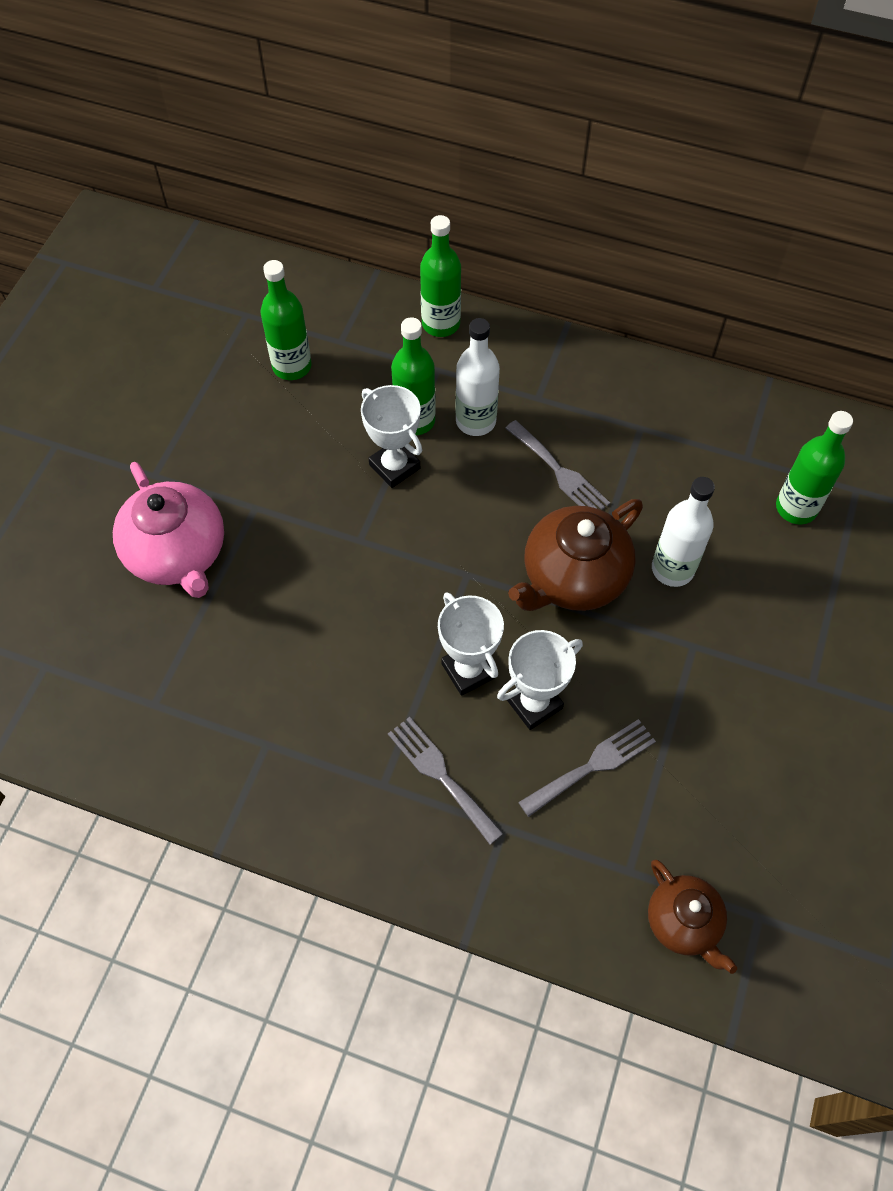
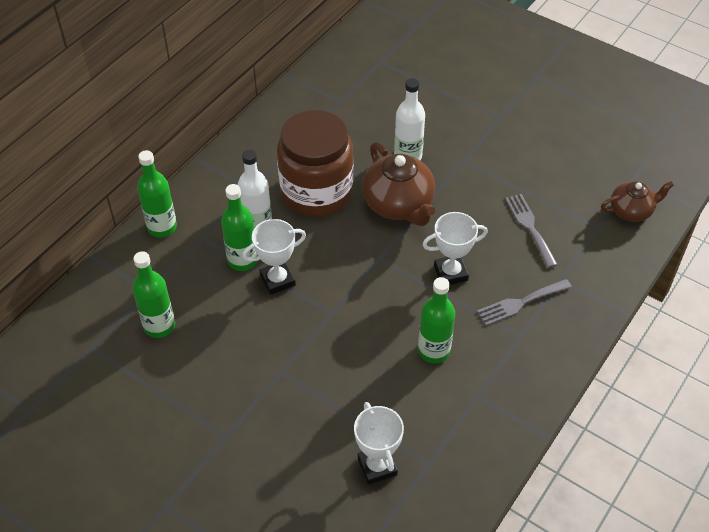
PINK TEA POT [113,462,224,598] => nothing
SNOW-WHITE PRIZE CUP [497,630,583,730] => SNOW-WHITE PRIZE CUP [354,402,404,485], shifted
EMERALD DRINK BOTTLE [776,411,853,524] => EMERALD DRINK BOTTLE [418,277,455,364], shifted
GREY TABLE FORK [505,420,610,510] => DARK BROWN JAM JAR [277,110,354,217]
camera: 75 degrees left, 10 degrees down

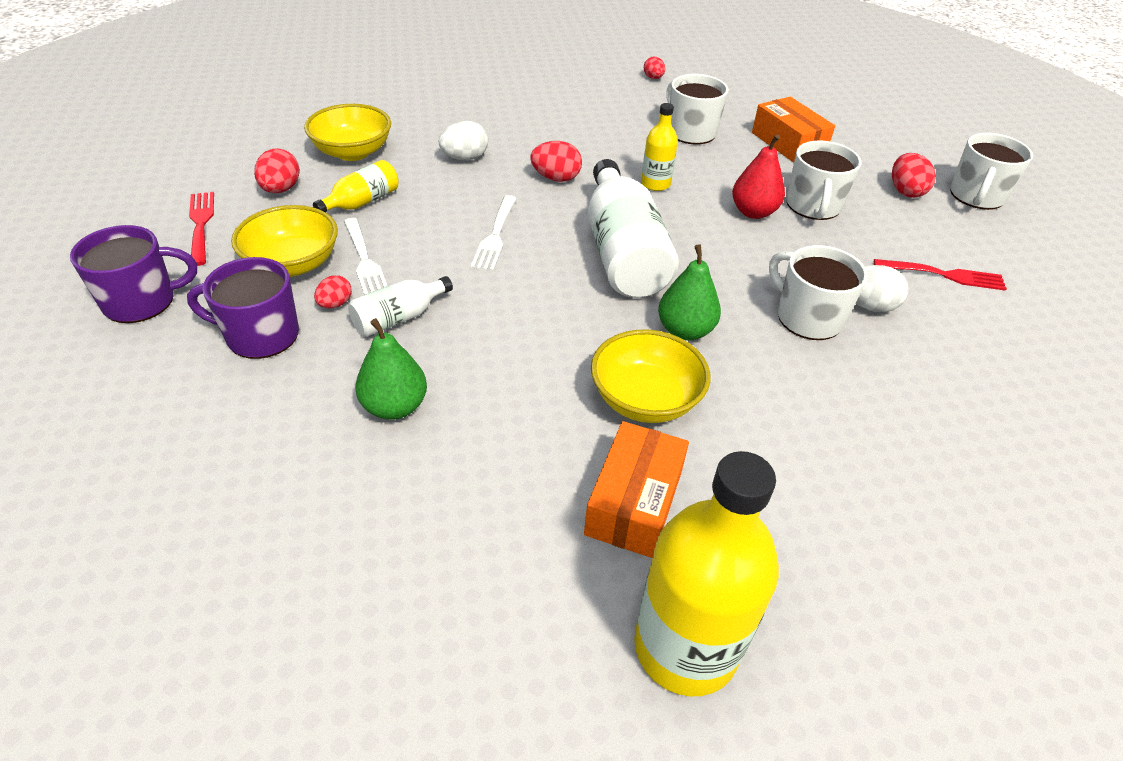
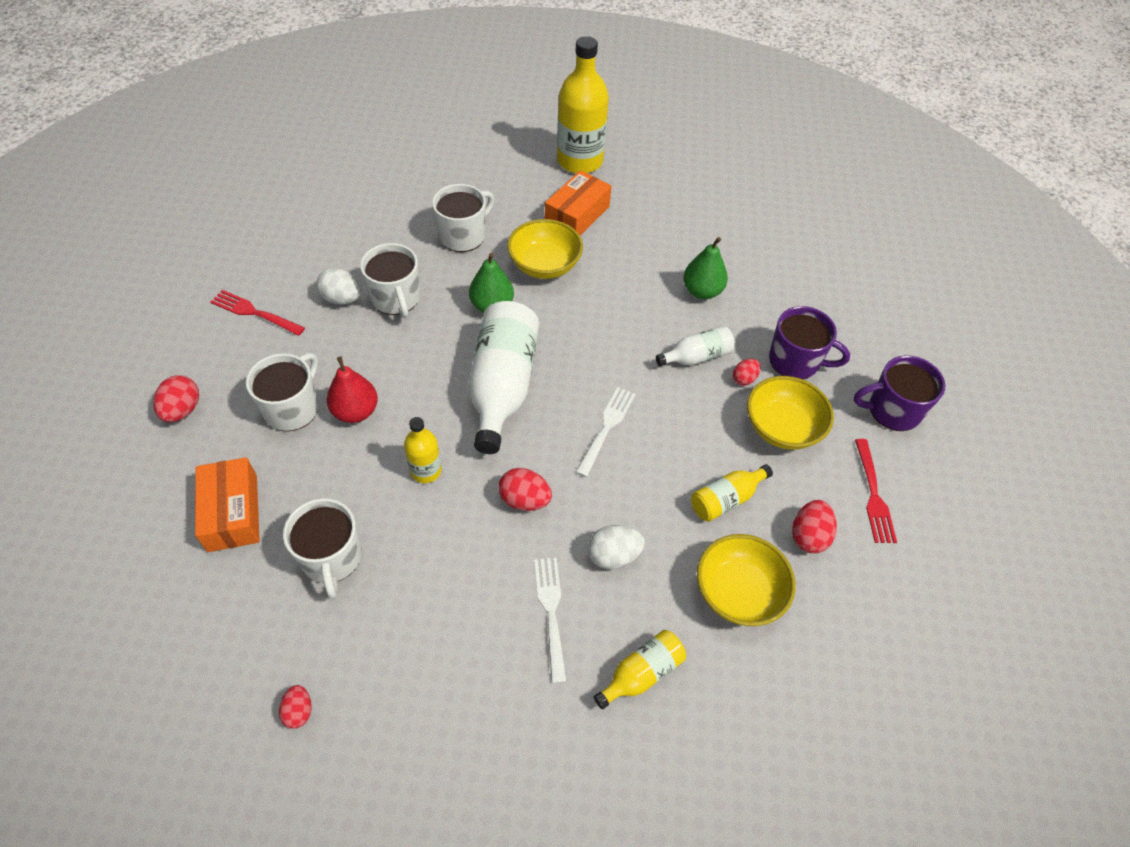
nothing => YELLOW DRINK BOTTLE [594,630,686,709]
SNOW-WHITE TABLE FORK [344,218,387,295] => SNOW-WHITE TABLE FORK [534,557,567,684], shifted
SNOW-WHITE MUG [950,133,1033,210] => SNOW-WHITE MUG [432,184,494,252], shifted
camera: 165 degrees left, 10 degrees up

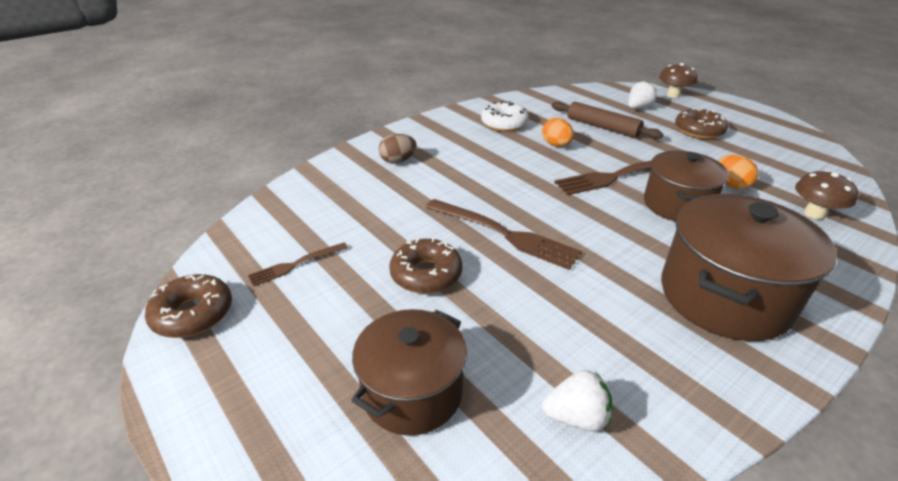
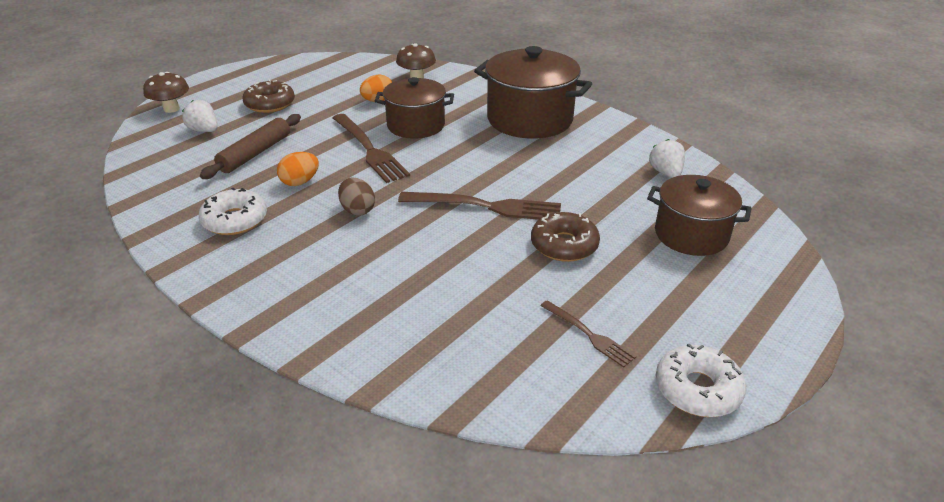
DARK BROWN TOY EGG [379,134,417,164] => DARK BROWN TOY EGG [338,177,375,216], shifted
DARK BROWN DONUT [145,274,232,338] => SNOW-WHITE DONUT [656,343,746,417]
DARK BROWN TABLE FORK [425,199,582,270] => DARK BROWN TABLE FORK [398,192,561,220], 75 degrees clockwise
camera: 100 degrees left, 0 degrees up

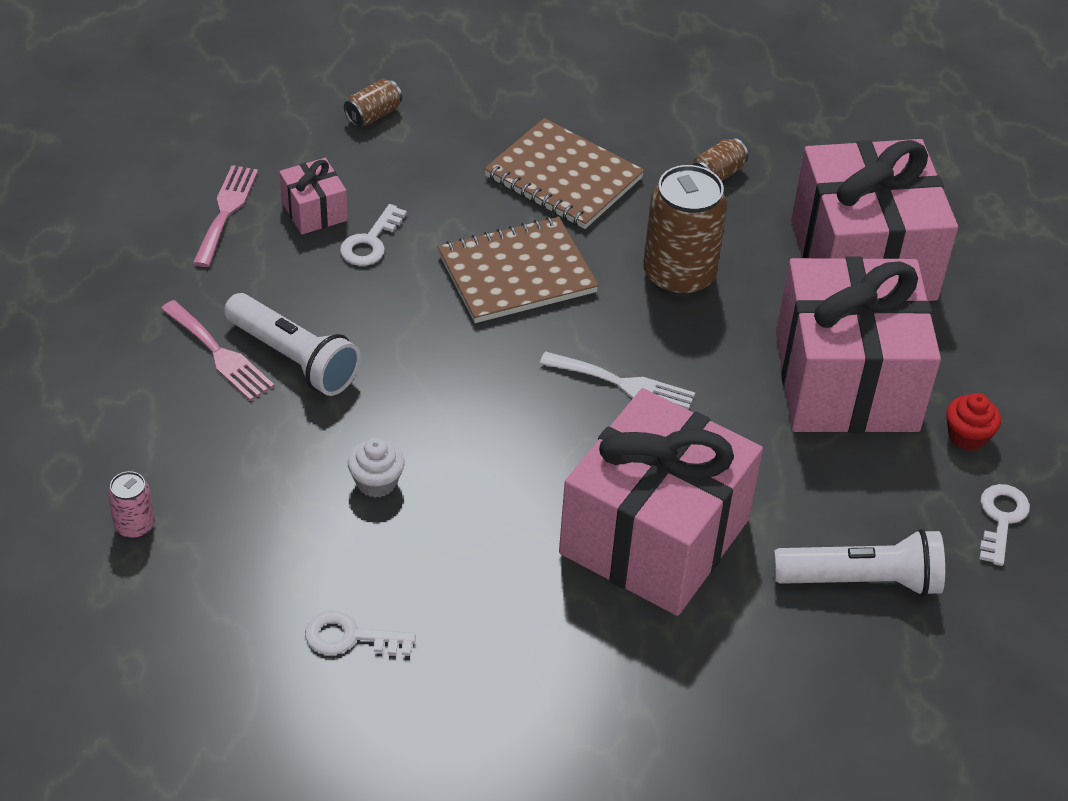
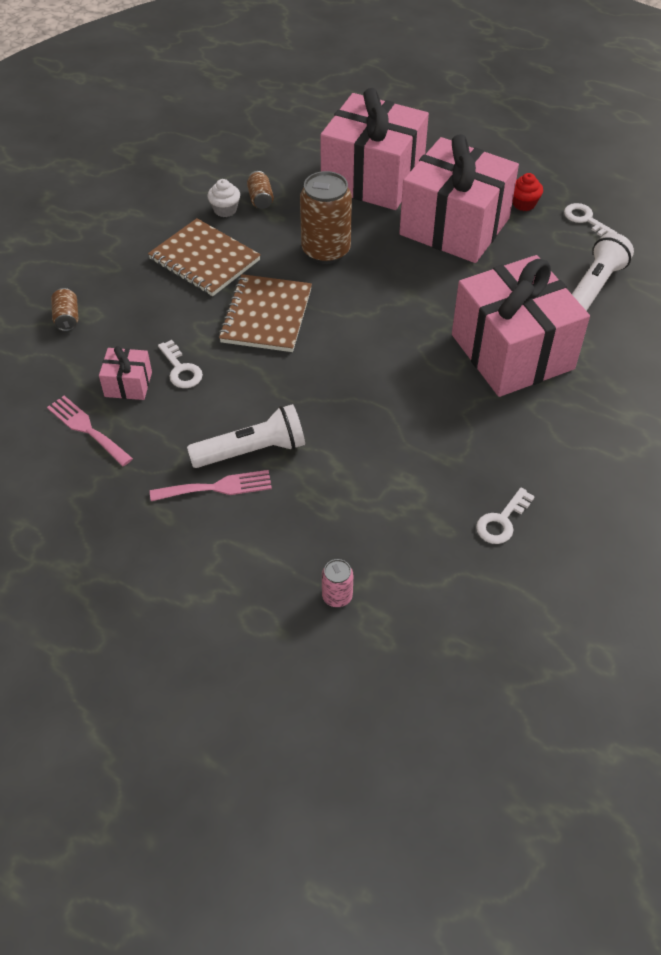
SNOW-WHITE TABLE FORK [540,351,695,409] => nothing
SNOW-WHITE FAIRY CAKE [348,438,405,498] => SNOW-WHITE FAIRY CAKE [207,179,240,217], shifted
DARK BROWN EXERCISE BOOK [484,118,645,229] => DARK BROWN EXERCISE BOOK [148,218,261,296], 60 degrees clockwise
camera: 55 degrees left, 5 degrees up

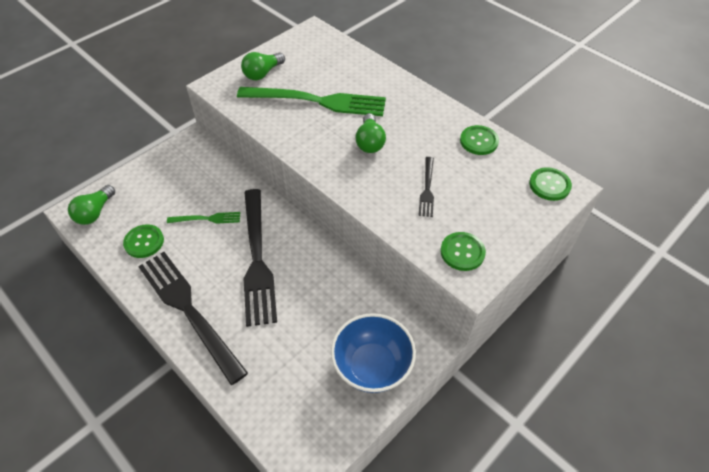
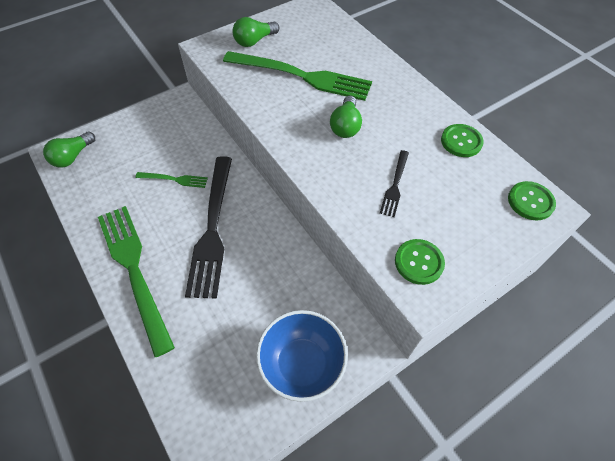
EMERALD BUTTON [123,224,164,258] => nothing
JET-BLACK TABLE FORK [138,252,248,385] => EMERALD TABLE FORK [98,206,175,357]
camera: 10 degrees right, 5 degrees up

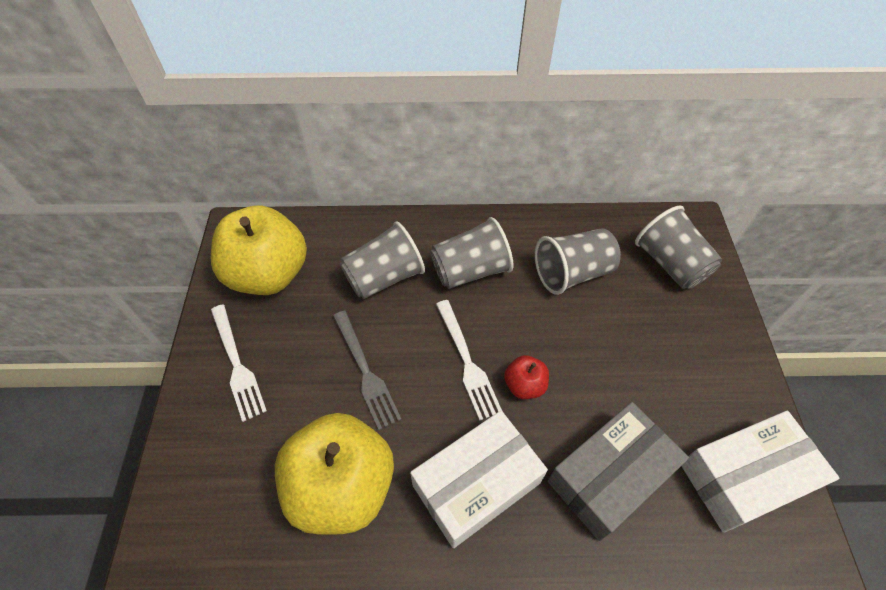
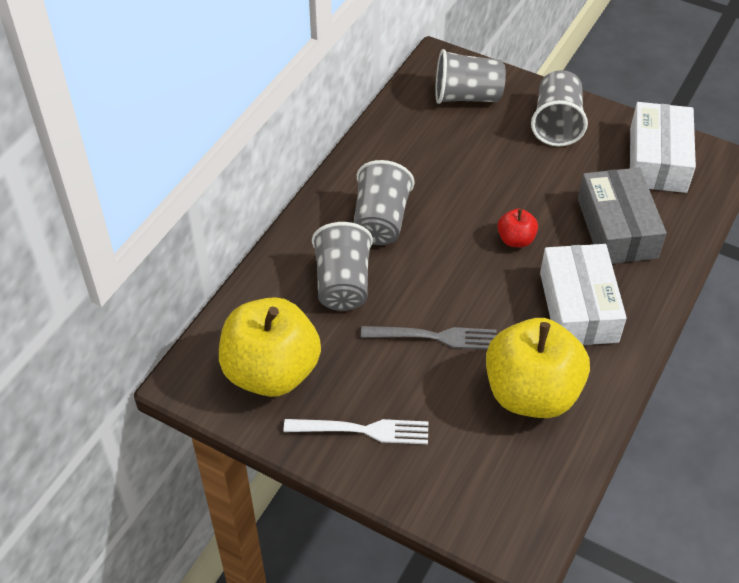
SNOW-WHITE TABLE FORK [436,300,502,421] => nothing
GREY CUP [535,228,621,295] => GREY CUP [531,70,588,146], shifted
camera: 60 degrees left, 5 degrees down

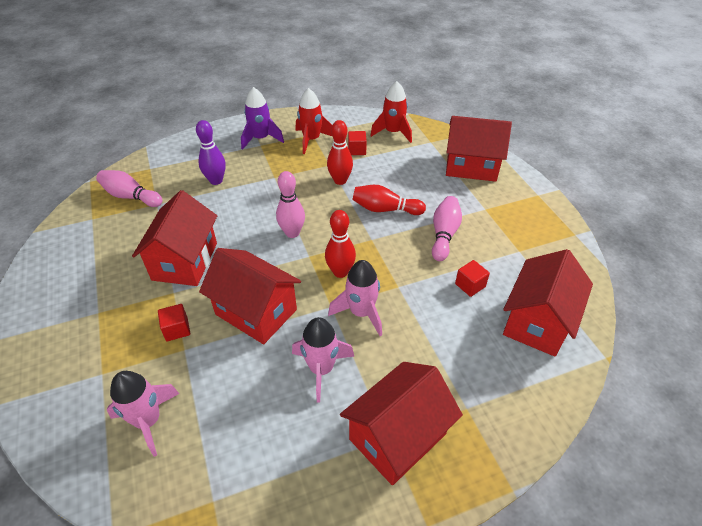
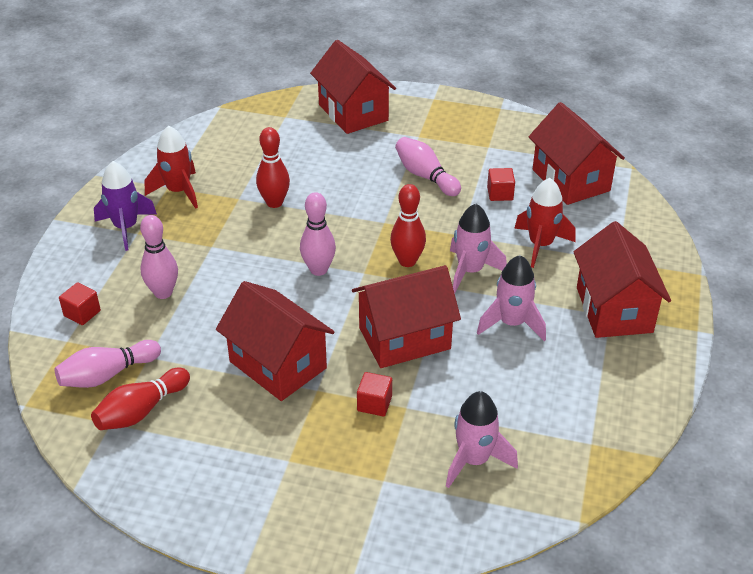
CRIMSON SOLID CUBE [348,131,367,155] => CRIMSON SOLID CUBE [59,282,101,325], shifted
CRIMSON TENPIN [353,185,426,215] => CRIMSON TENPIN [91,367,190,430], shifted
CRIMSON ROCKET [370,81,412,143] => CRIMSON ROCKET [514,178,576,268], shifted
PURPLE TENPIN [196,120,226,185] => PINK TENPIN [140,215,178,299]
CRIMSON HOUSE [446,116,512,182] => CRIMSON HOUSE [310,40,396,134], 75 degrees counterclockwise
camera: 55 degrees left, 5 degrees down

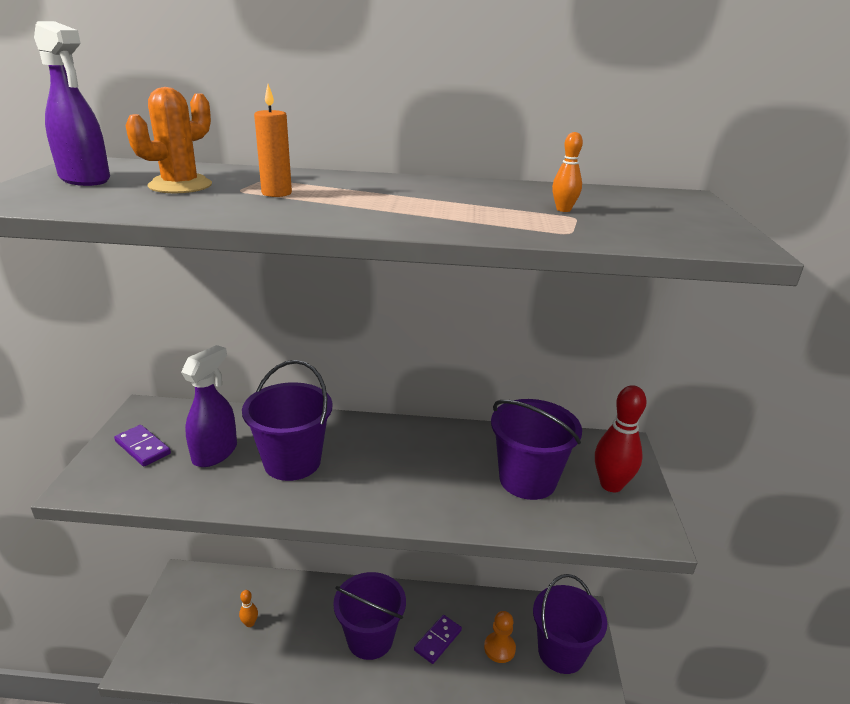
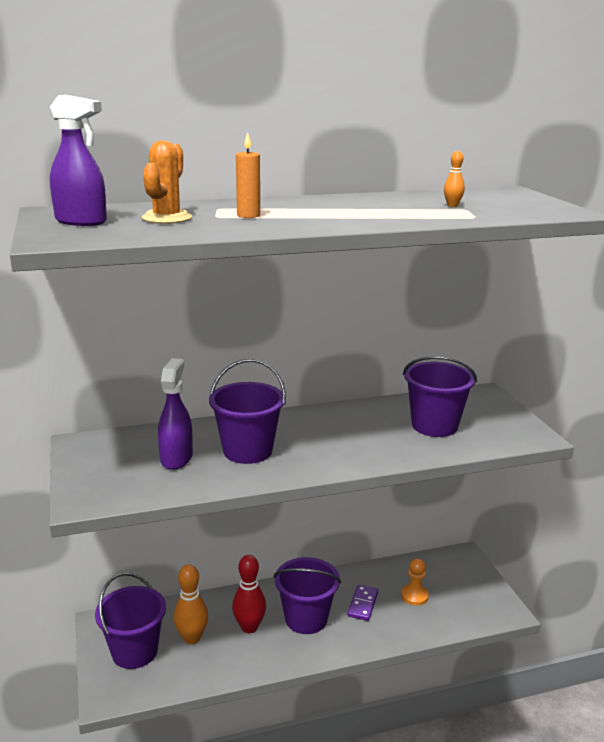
PURPLE DOMINO PIECE [114,425,171,466] => nothing
PURPLE SAND BUCKET [533,574,607,674] => PURPLE SAND BUCKET [95,572,166,669], shifted
CRIMSON TENPIN [595,385,646,492] => CRIMSON TENPIN [232,555,266,633], shifted
ORANGE-COLOURED TENPIN [239,590,258,627] => ORANGE-COLOURED TENPIN [173,564,208,644], x1.97
camera: 20 degrees left, 5 degrees down

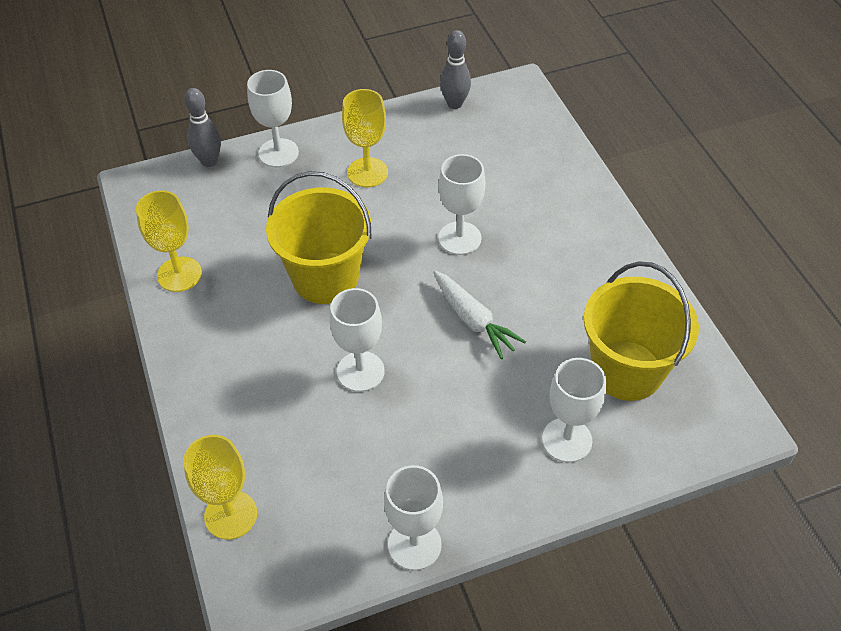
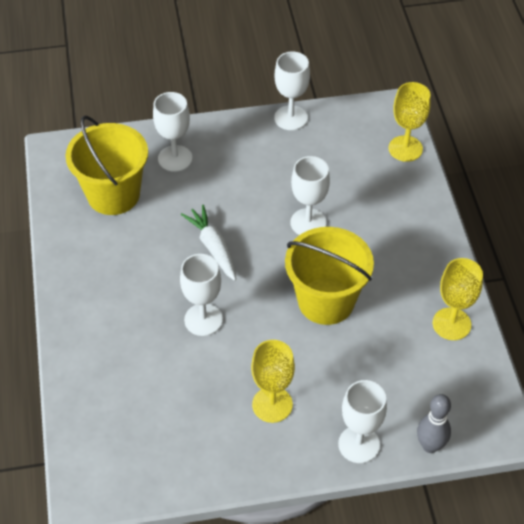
GREY TENPIN [440,30,471,109] => nothing
camera: 170 degrees left, 0 degrees up

